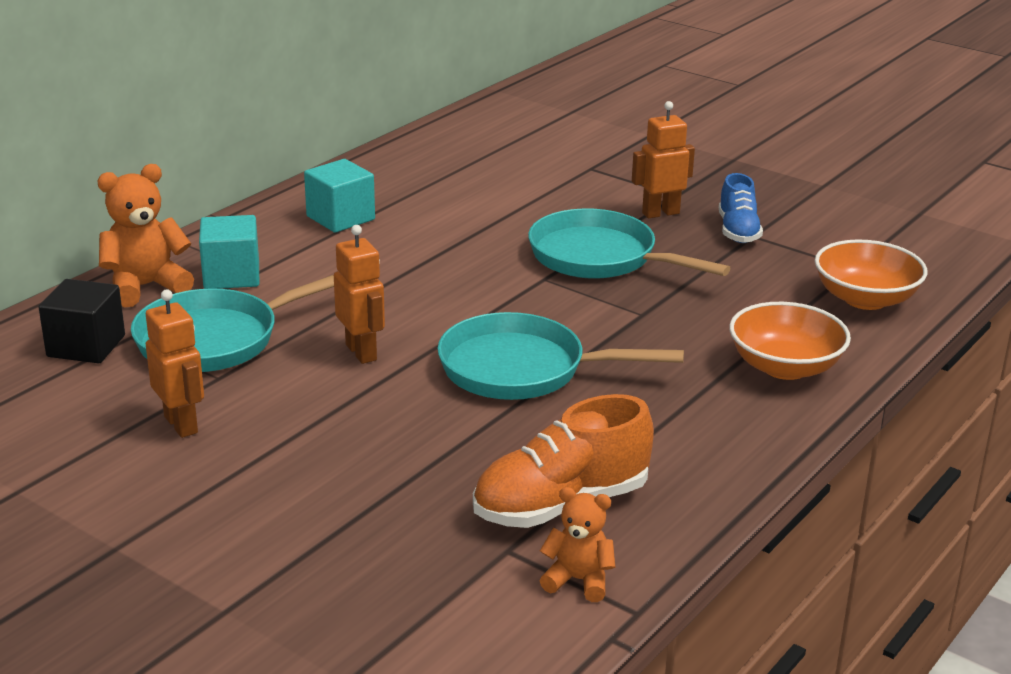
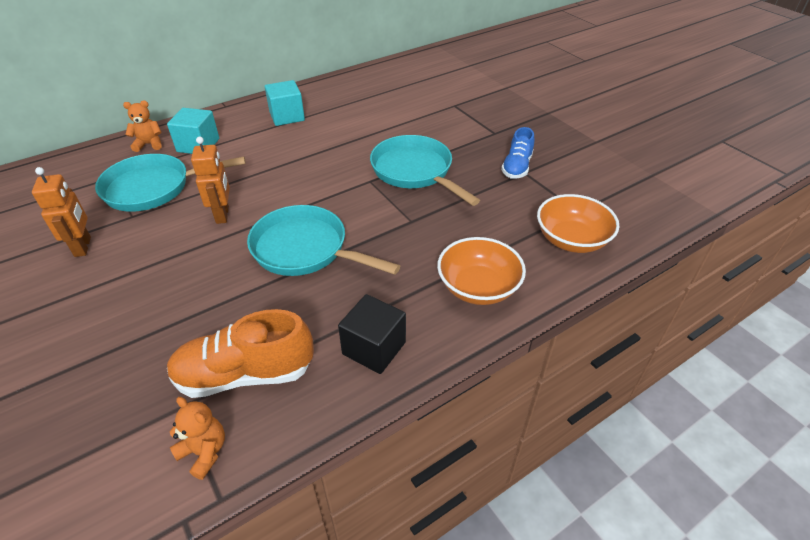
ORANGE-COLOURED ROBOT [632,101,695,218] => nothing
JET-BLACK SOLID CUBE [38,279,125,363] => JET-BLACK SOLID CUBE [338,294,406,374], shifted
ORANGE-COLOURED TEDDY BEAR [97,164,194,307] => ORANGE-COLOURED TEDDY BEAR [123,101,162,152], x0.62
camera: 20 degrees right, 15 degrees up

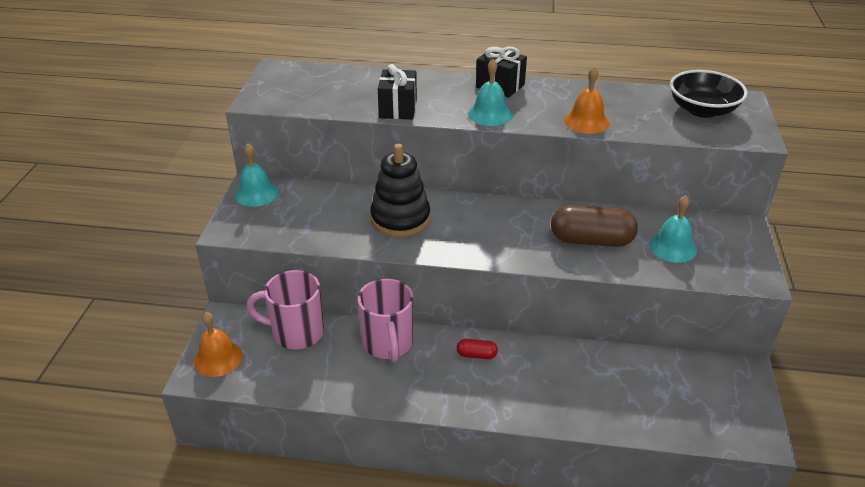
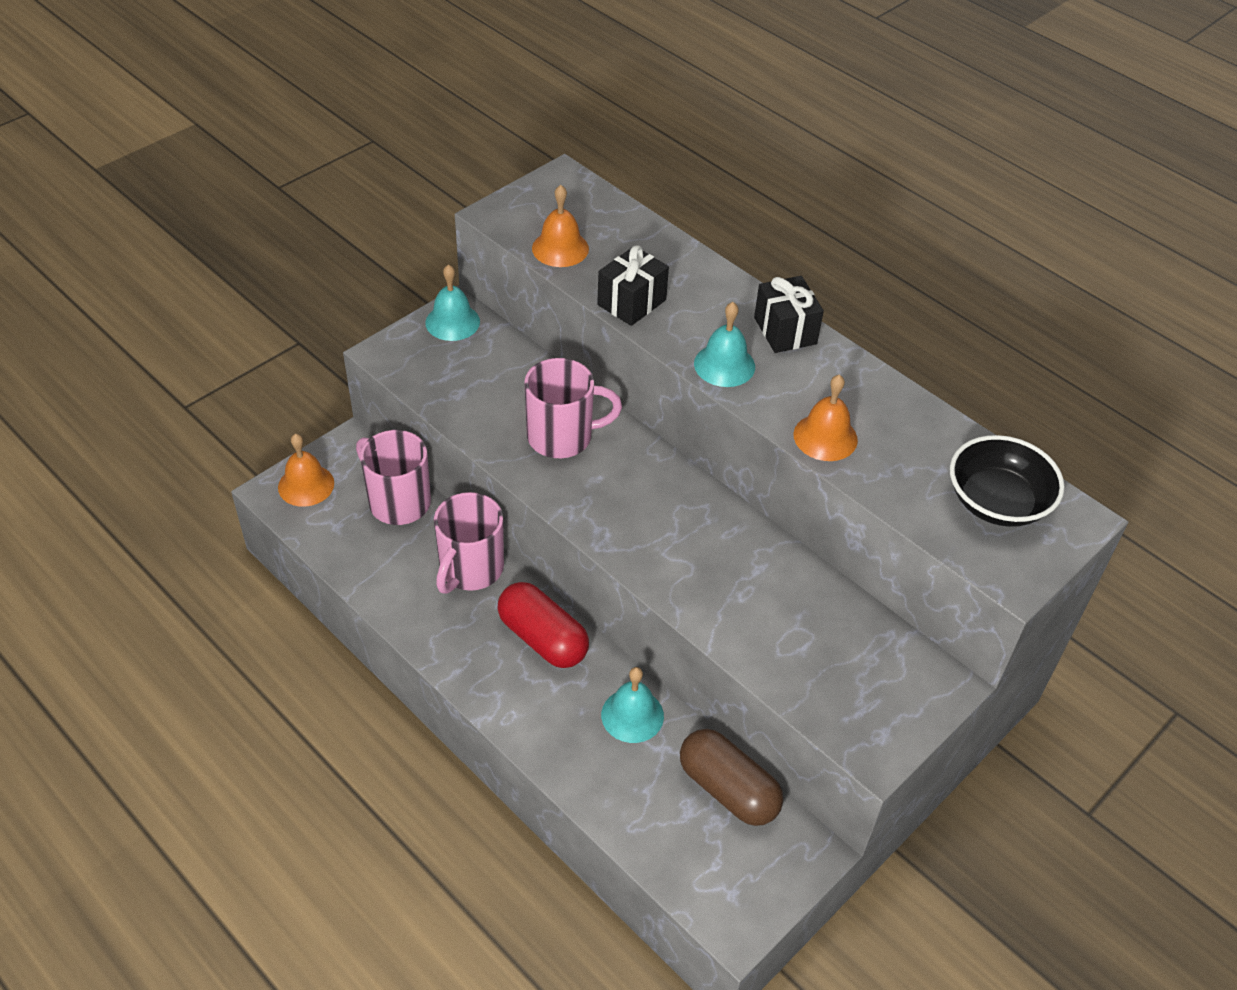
nothing => ORANGE-COLOURED BELL [532,185,589,267]
DARK BROWN CAPSULE [551,205,638,247] => DARK BROWN CAPSULE [680,729,783,826], shifted
TURQUOISE BELL [649,195,697,263] => TURQUOISE BELL [601,667,664,743], shifted
JET-BLACK STACKING RINGS [370,144,430,237] => PINK MUG [524,358,622,458]
CRIMSON CAPSULE [457,339,498,359] => CRIMSON CAPSULE [497,582,589,668], x2.10
camera: 35 degrees right, 10 degrees up

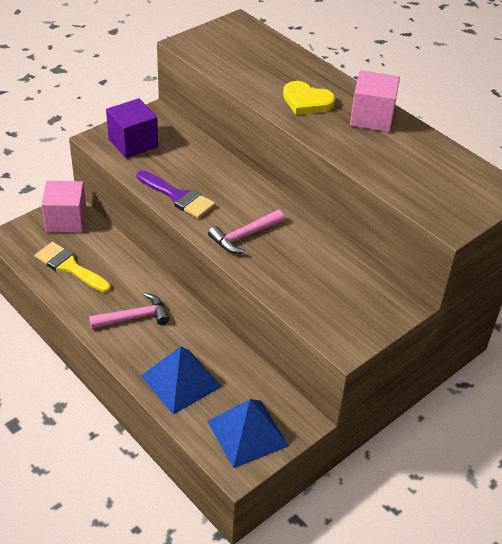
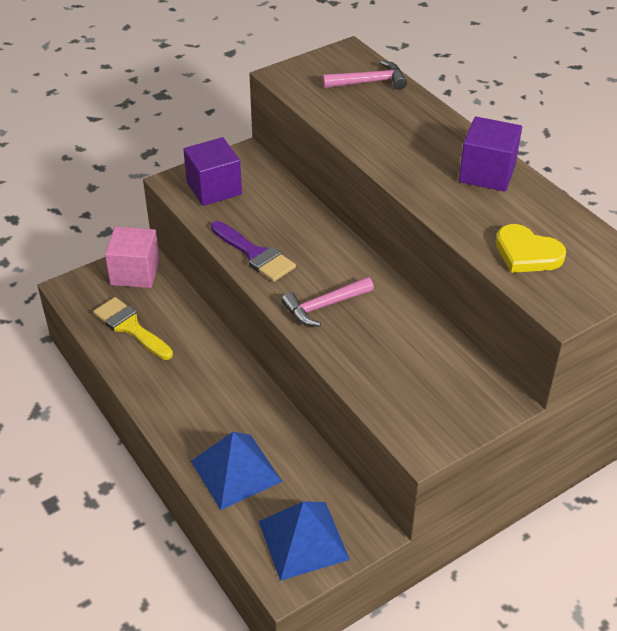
PINK HAMMER [89,293,169,329] => PINK HAMMER [322,60,407,90], shifted
YELLOW HEART SHAPE [283,81,336,115] => YELLOW HEART SHAPE [496,224,566,273], shifted
PINK SOLID CUBE [350,70,400,132] => PURPLE SOLID CUBE [459,116,522,192]
camera: 10 degrees right, 0 degrees up

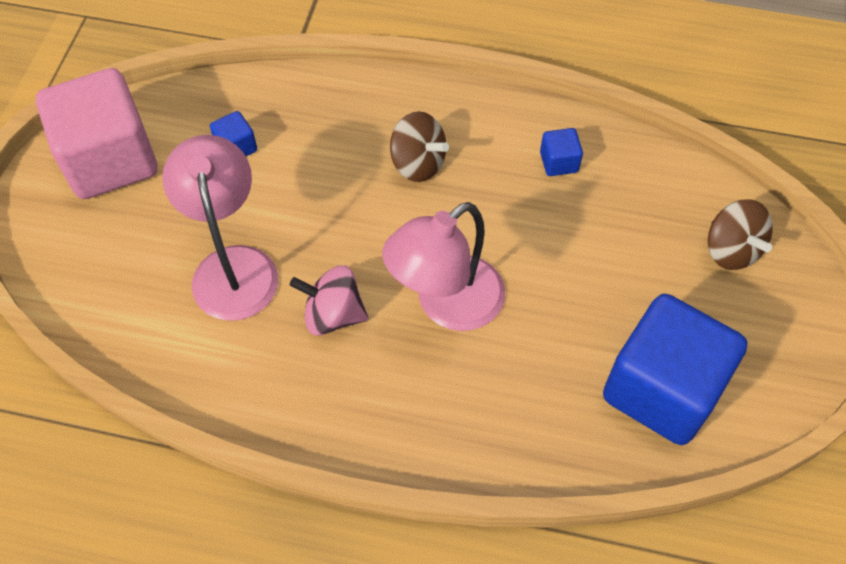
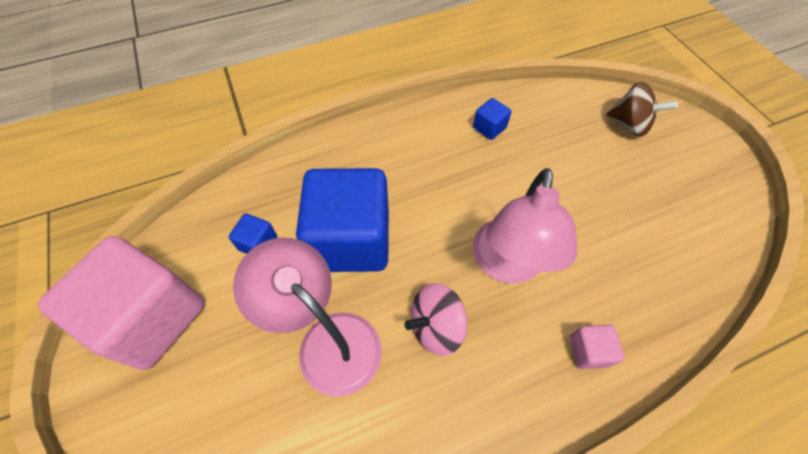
DARK BROWN SPINNING TOP [390,111,449,182] => nothing
nothing => PINK SOLID CUBE [570,325,624,369]
COBALT SOLID CUBE [603,294,747,445] => COBALT SOLID CUBE [296,168,389,272], shifted
camera: 35 degrees left, 0 degrees up

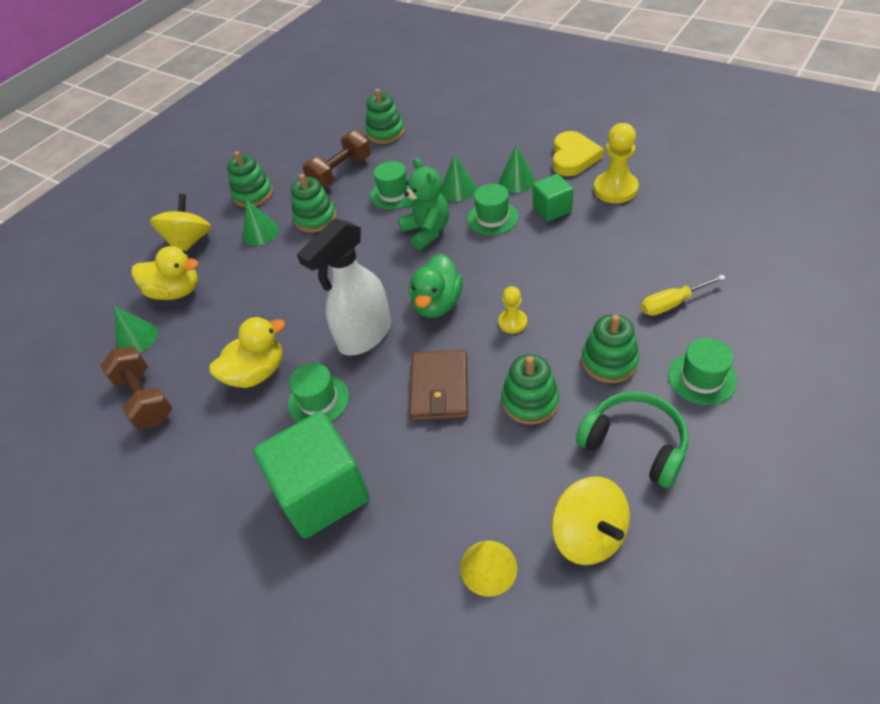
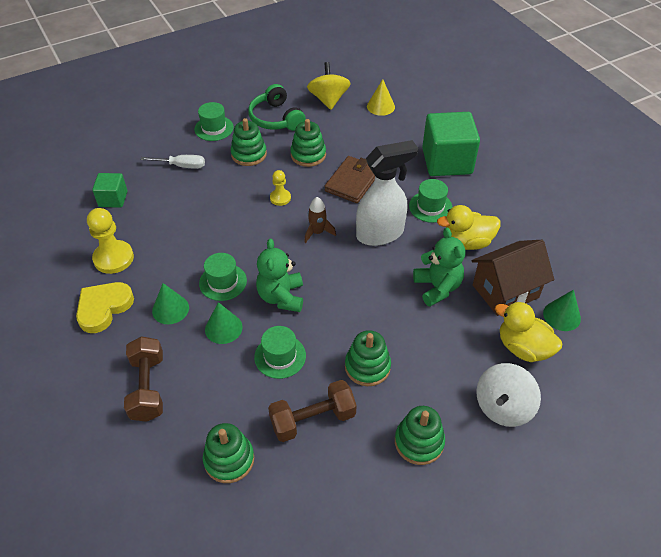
EMERALD SOLID CONE [243,199,279,245] => nothing
nothing => EMERALD TEDDY BEAR [413,228,465,307]
nothing => DARK BROWN HOUSE [471,240,554,316]
DARK BROWN FREE WEIGHT [100,347,172,430] => DARK BROWN FREE WEIGHT [124,336,163,422], shifted
EMERALD SOLID CUBE [533,174,573,221] => EMERALD SOLID CUBE [92,173,127,208], shifted
EMERALD RUBBER DUCK [409,254,463,318] => DARK BROWN ROCKET [304,197,336,243]
YELLOW SPINNING TOP [150,194,211,251] => SNOW-WHITE SPINNING TOP [476,363,541,427]
YELLOW SCREWDRIVER [641,275,726,316] => SNOW-WHITE SCREWDRIVER [141,155,205,169]
camera: 160 degrees left, 0 degrees up

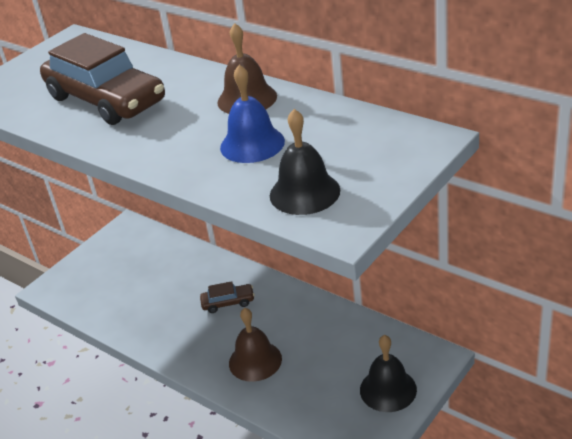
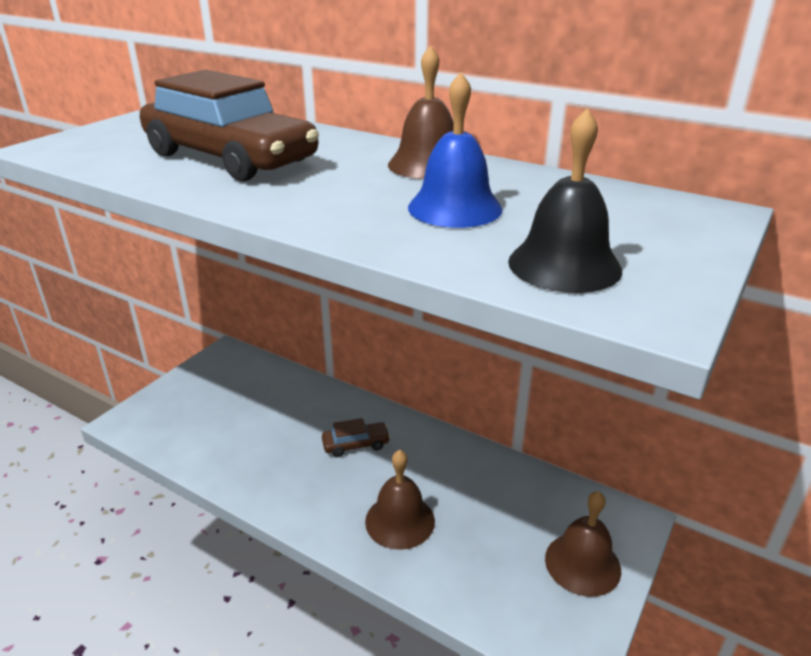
JET-BLACK BELL [360,335,417,412] => DARK BROWN BELL [545,491,621,597]
camera: 10 degrees left, 5 degrees down

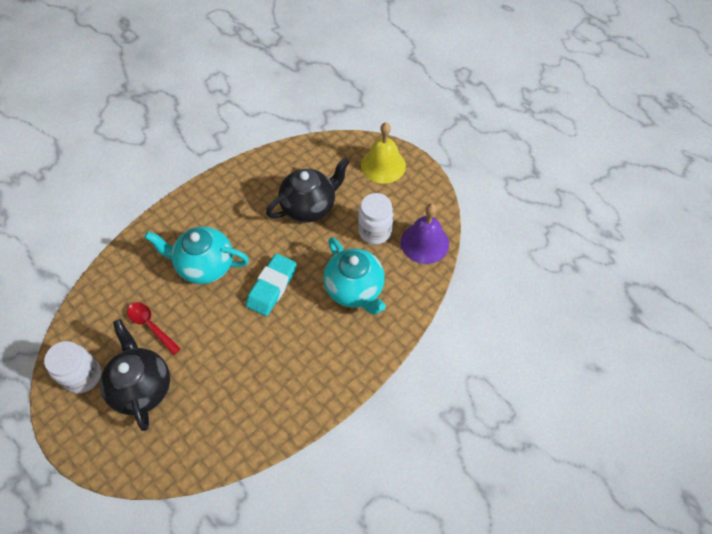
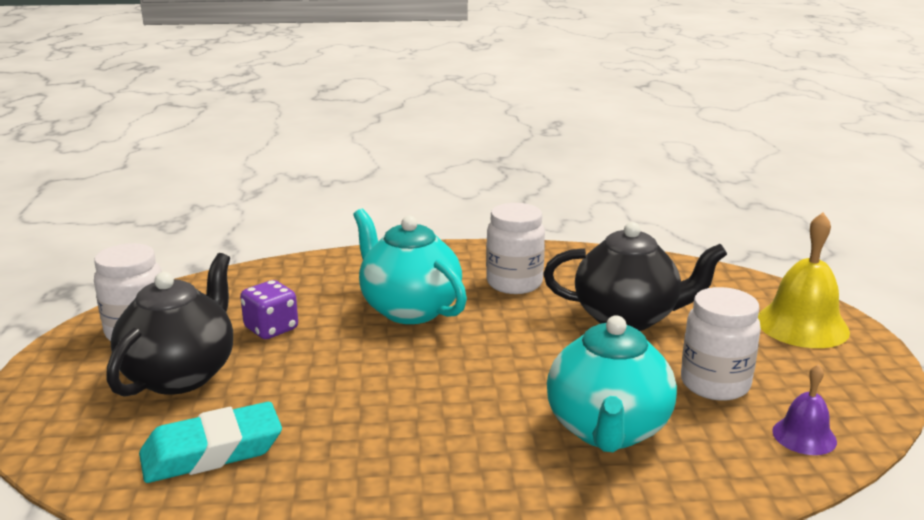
nothing => SNOW-WHITE JAM JAR [486,203,545,294]
TURQUOISE ERASER [246,254,297,316] => TURQUOISE ERASER [139,402,282,483], shifted
CRIMSON TABLESPOON [127,302,181,355] => PURPLE GAME DIE [240,280,298,339]
PURPLE BELL [401,204,449,264] => PURPLE BELL [772,364,837,455], x0.57
camera: 40 degrees right, 35 degrees down

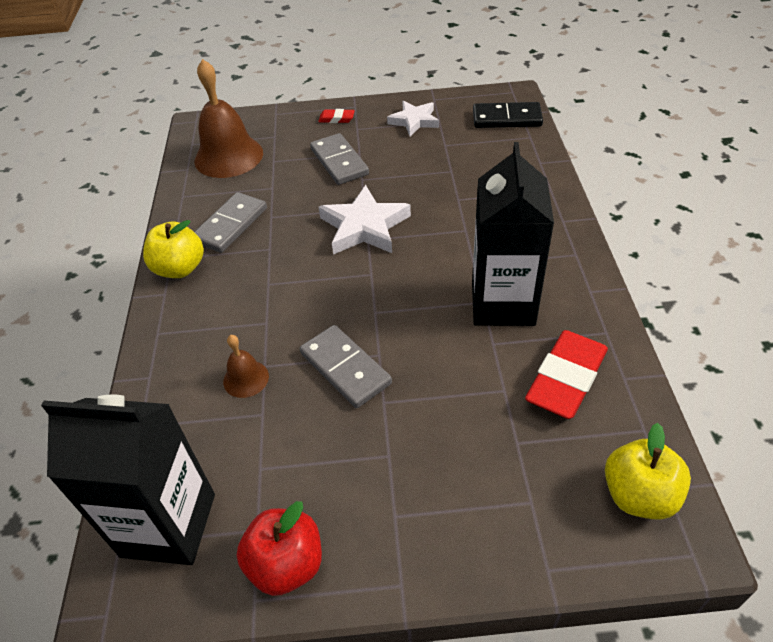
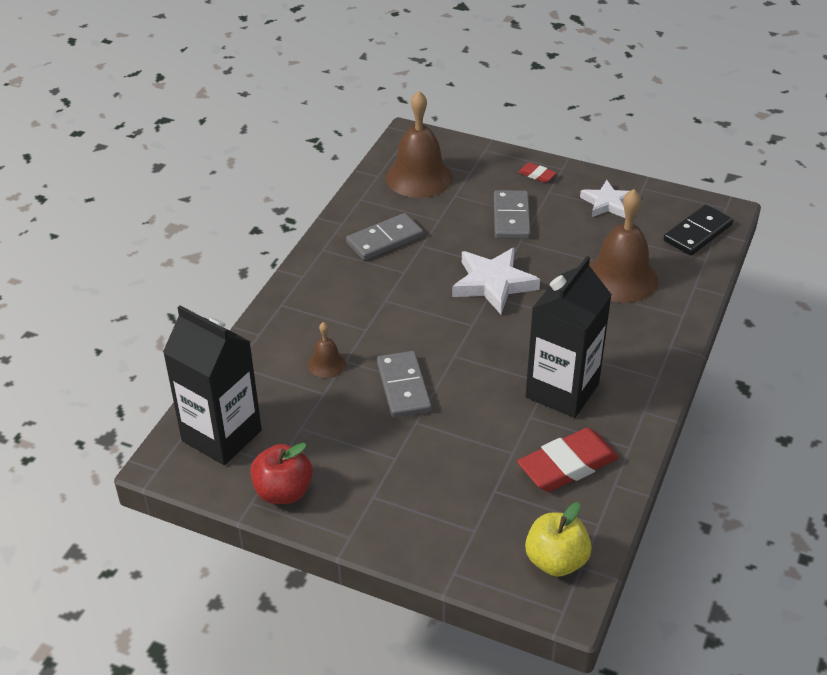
YELLOW APPLE [143,220,204,278] => nothing
nothing => DARK BROWN BELL [589,189,658,303]
JET-BLACK DOMINO PIECE [473,102,543,128] => JET-BLACK DOMINO PIECE [664,204,733,256], 75 degrees counterclockwise
camera: 25 degrees right, 5 degrees down

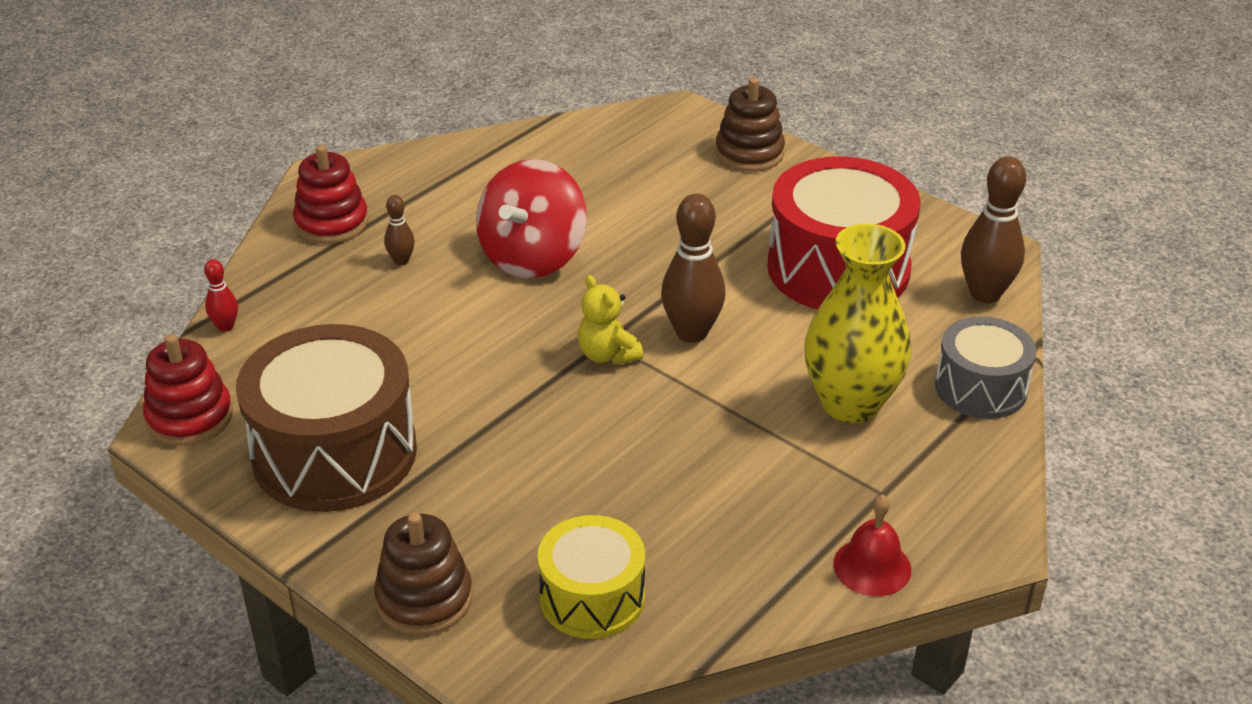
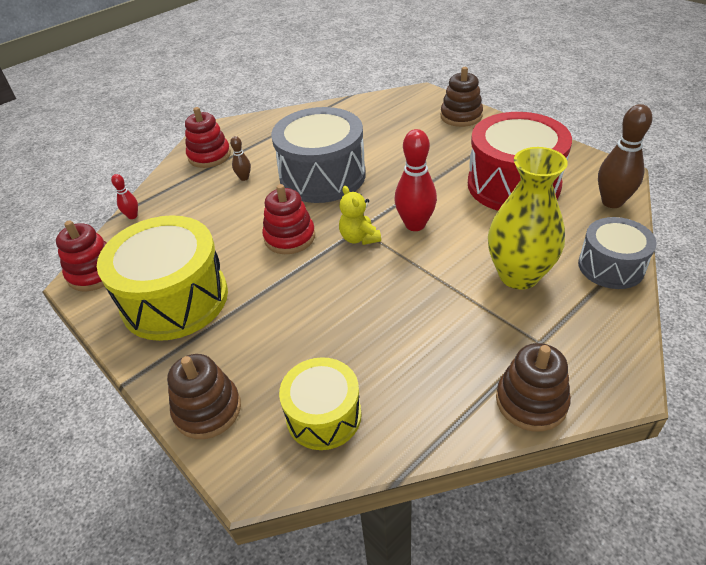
nothing => CRIMSON STACKING RINGS [262,184,315,254]
CRIMSON SPINNING TOP [476,159,587,278] => GREY DRUM [271,107,366,203]
CRIMSON BELL [833,495,911,596] => DARK BROWN STACKING RINGS [496,343,571,432]
DARK BROWN DRUM [236,324,417,512] => YELLOW DRUM [97,215,228,341]
DARK BROWN TENPIN [661,193,726,343] => CRIMSON TENPIN [395,129,437,231]
camera: 10 degrees right, 5 degrees up

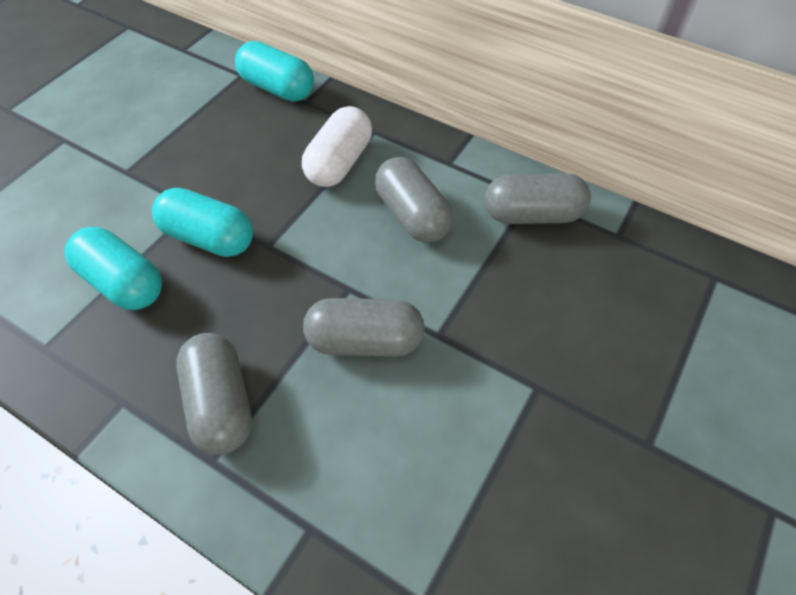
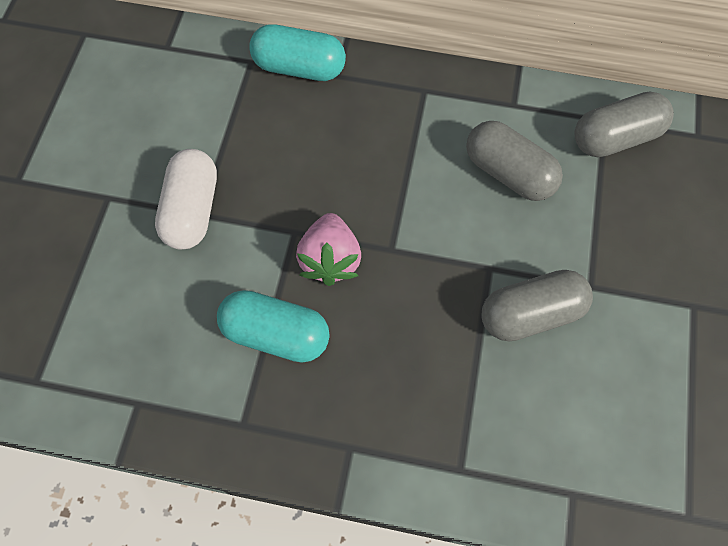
GREY CAPSULE [176,333,252,455] => nothing
SNOW-WHITE CAPSULE [302,106,372,187] => SNOW-WHITE CAPSULE [155,149,217,249], shifted
TURQUOISE CAPSULE [152,188,253,257] => PINK STRAWBERRY [296,213,361,286]
camera: 20 degrees left, 10 degrees up

